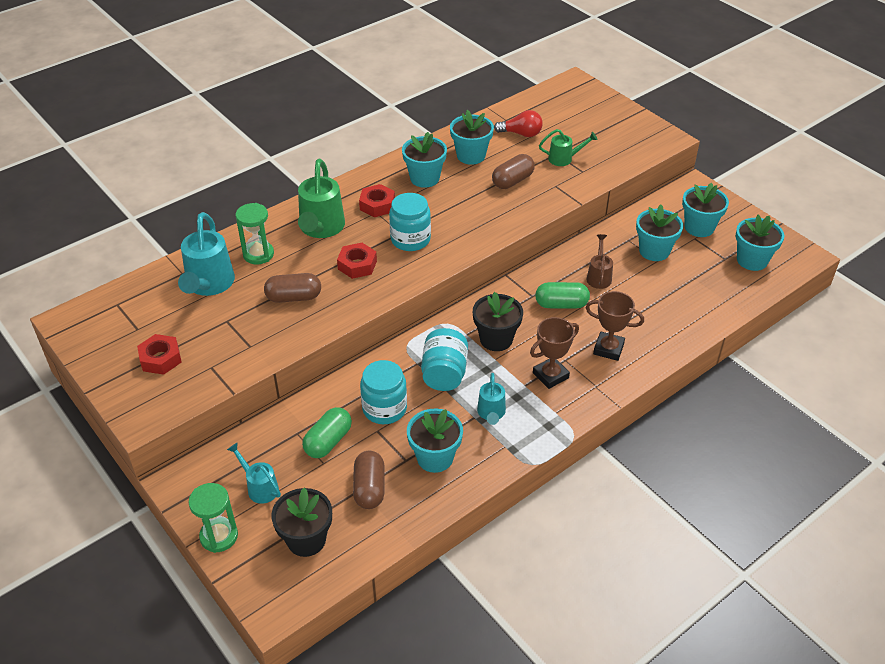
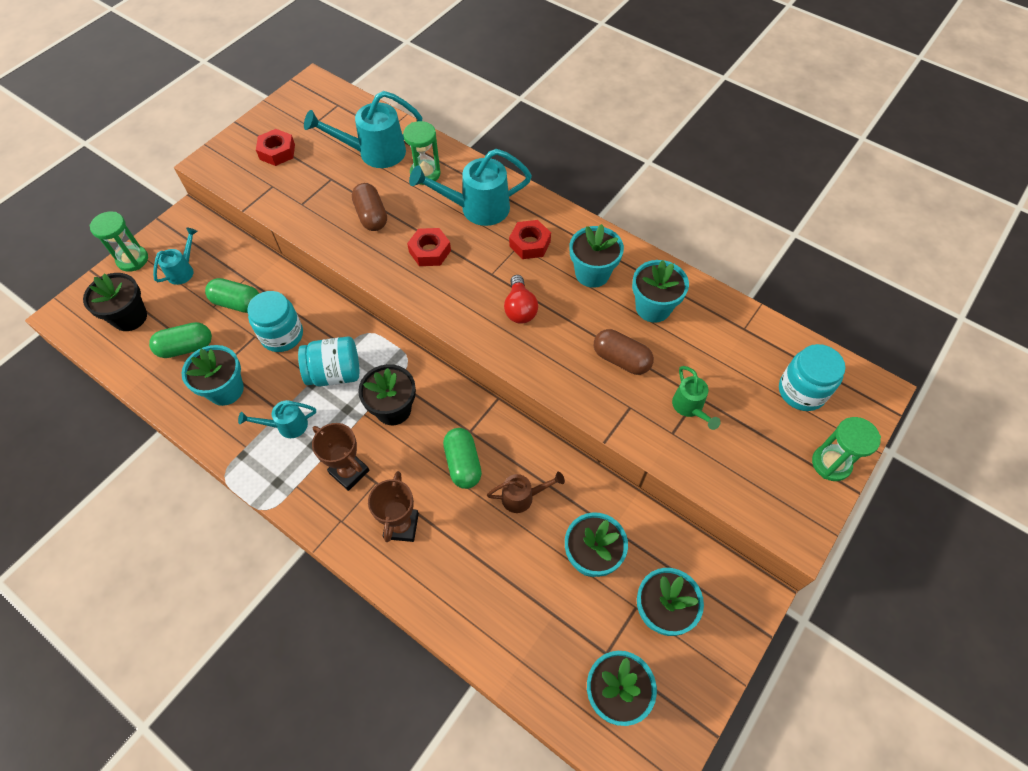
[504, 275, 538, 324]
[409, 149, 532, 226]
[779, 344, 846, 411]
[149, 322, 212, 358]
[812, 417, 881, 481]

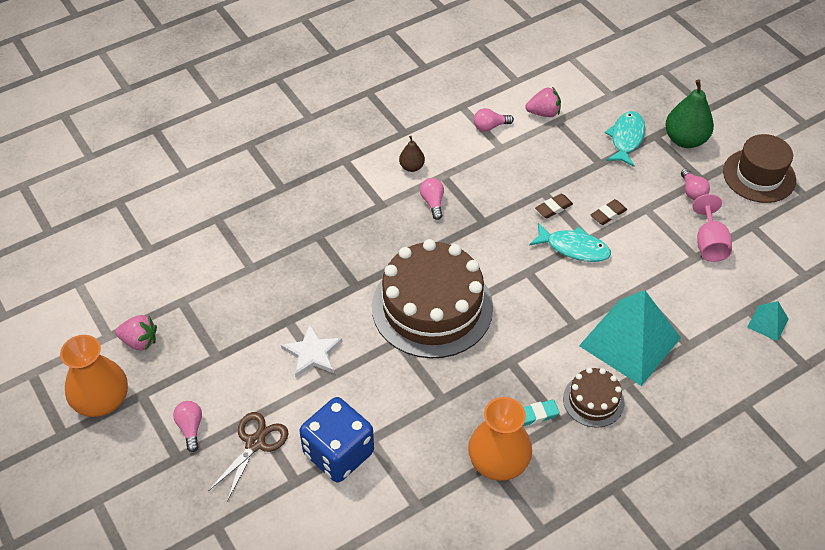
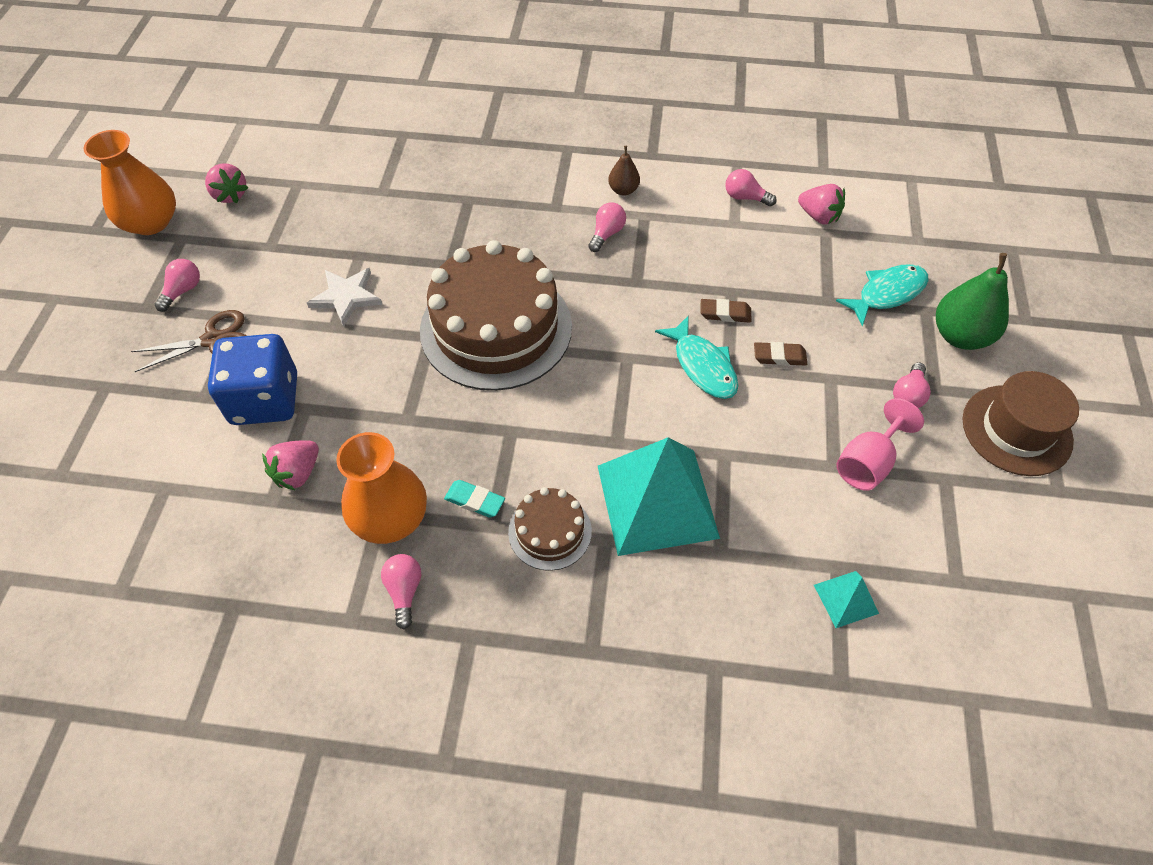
[262, 440, 319, 491]
[381, 554, 422, 629]

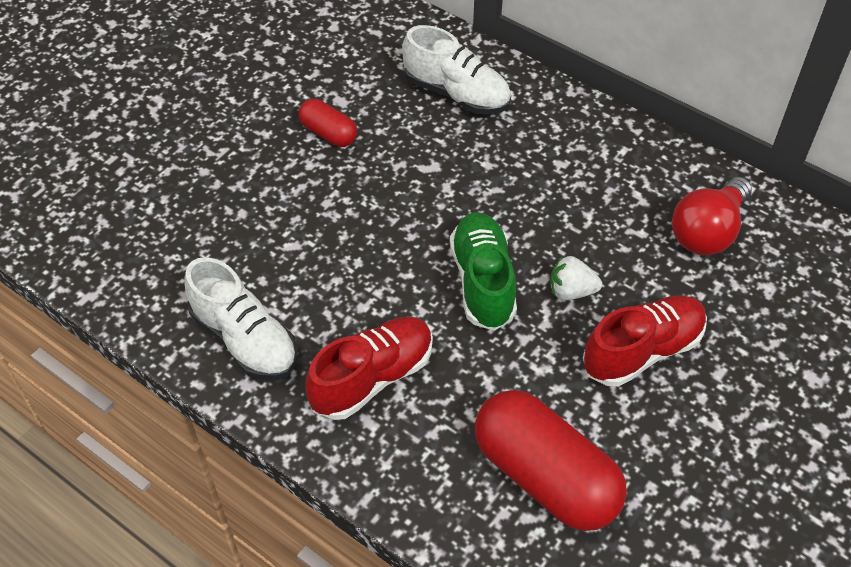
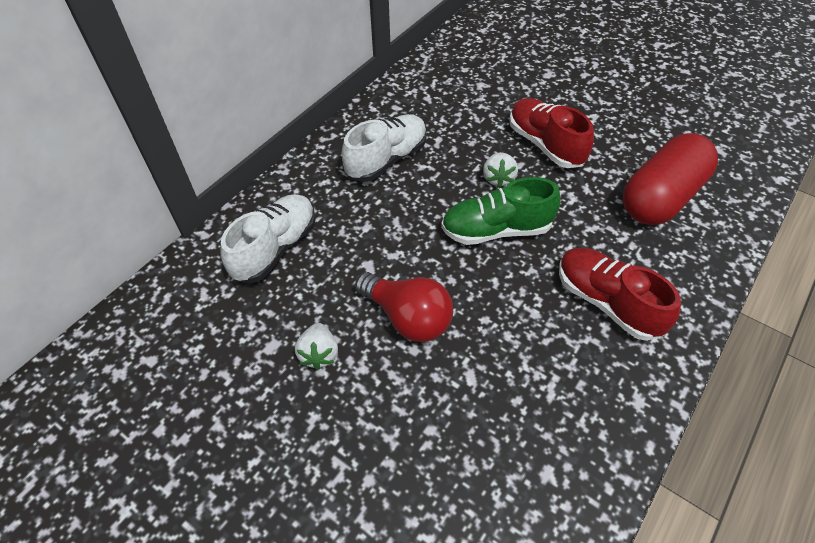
[295, 323, 338, 370]
[355, 272, 453, 342]
[342, 114, 427, 182]

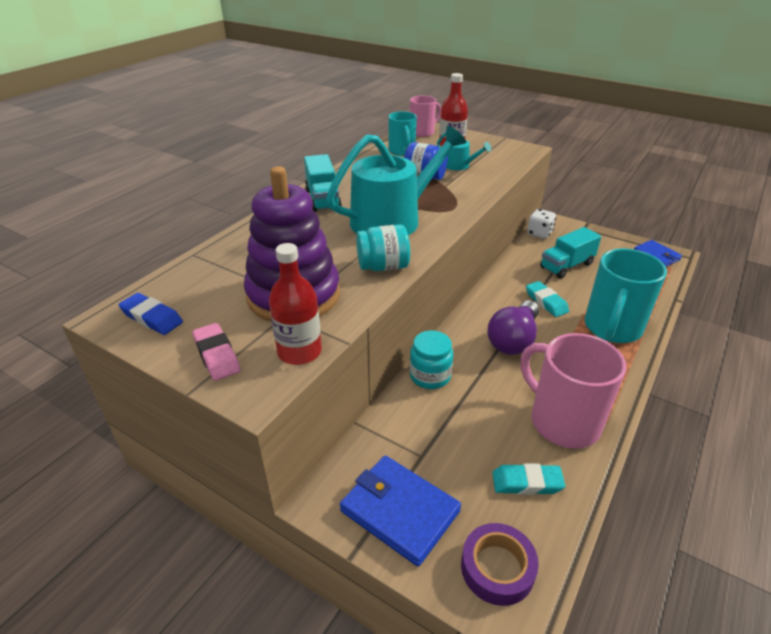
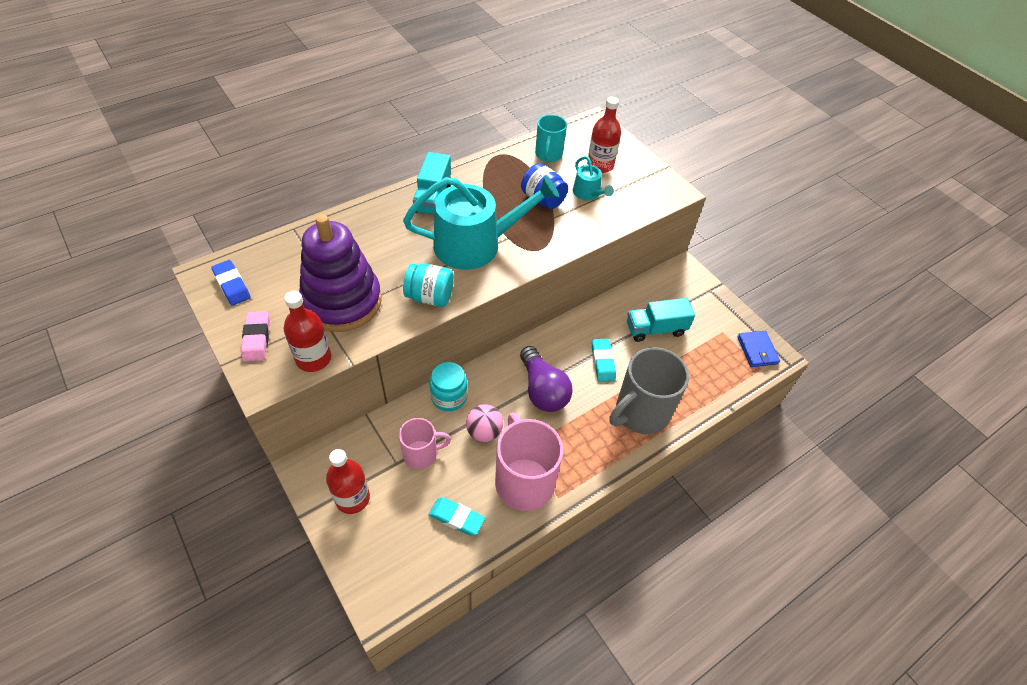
[399, 418, 451, 469]
[527, 209, 556, 239] (first image)
[609, 347, 689, 434]
[520, 346, 573, 412]
[326, 449, 370, 514]
[461, 523, 539, 606] (first image)
[466, 404, 503, 442]

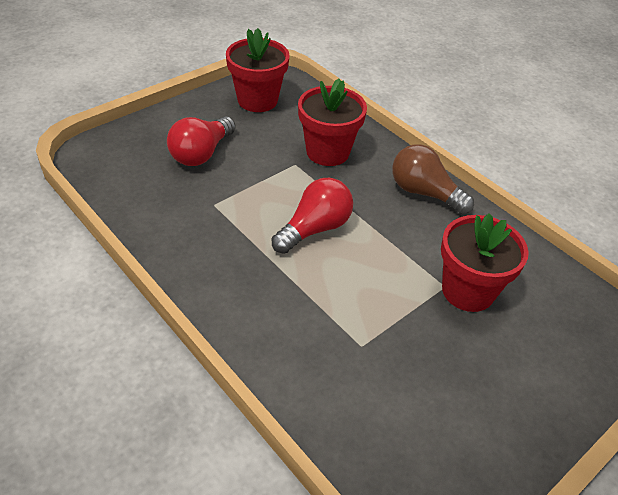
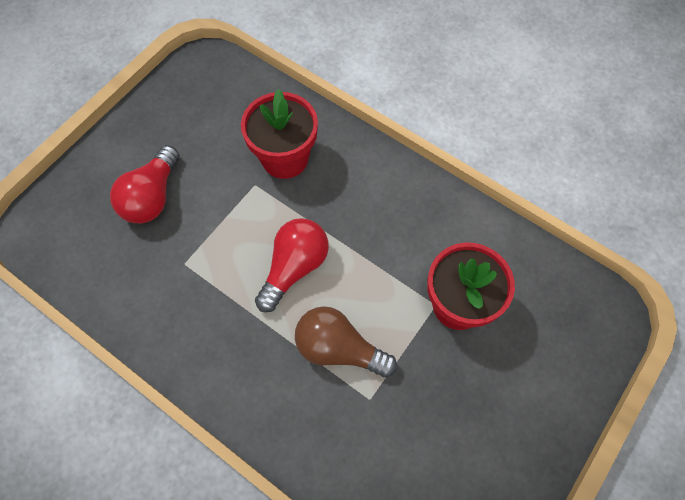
[226, 28, 289, 112] (first image)
[295, 306, 397, 378]

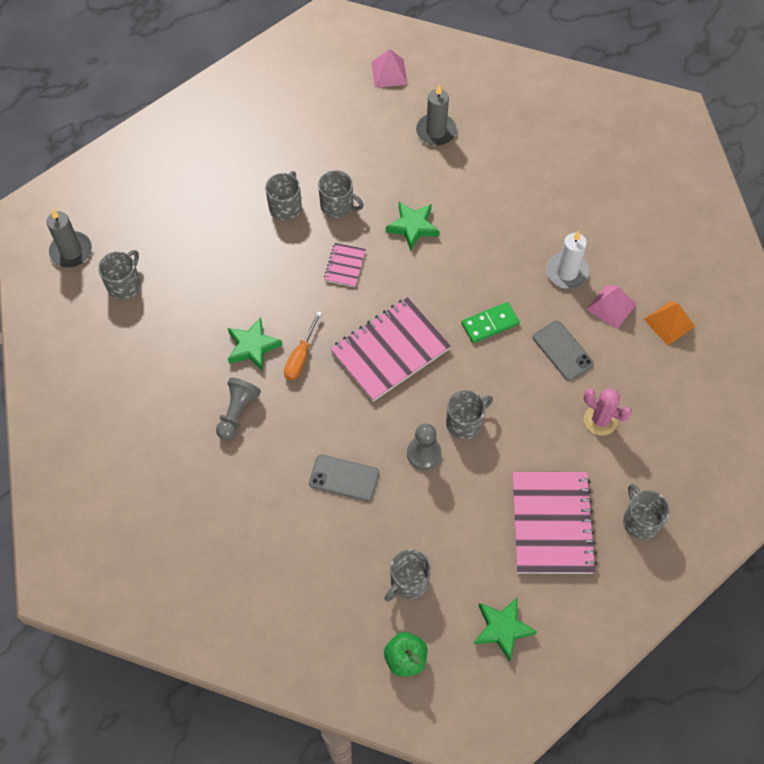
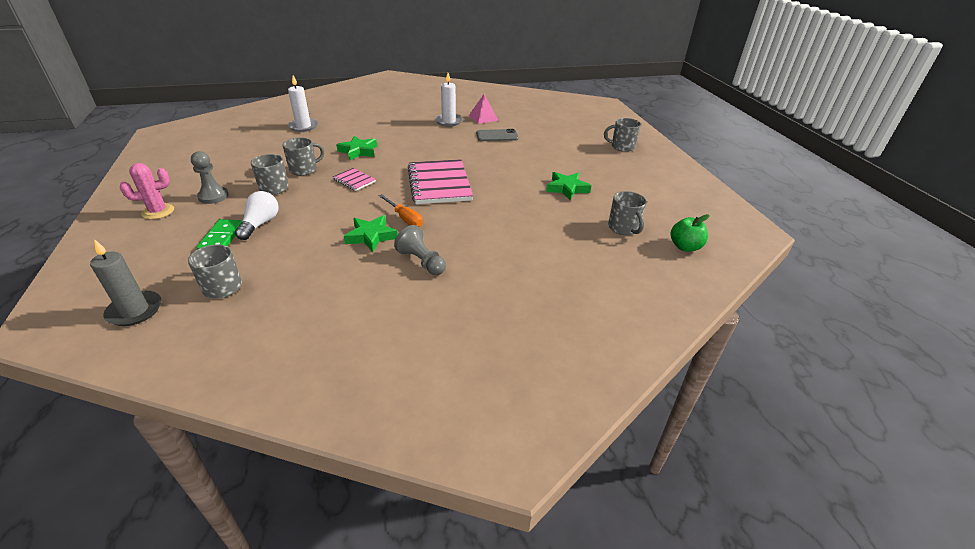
[371, 49, 408, 88] (first image)
[288, 76, 318, 132]
[643, 301, 695, 345] (first image)
[196, 219, 242, 250]
[120, 163, 174, 219]
[446, 390, 493, 439] (first image)
[191, 151, 229, 204]
[309, 455, 379, 501] (first image)
[512, 472, 597, 574] (first image)
[546, 172, 591, 201]
[235, 191, 279, 240]

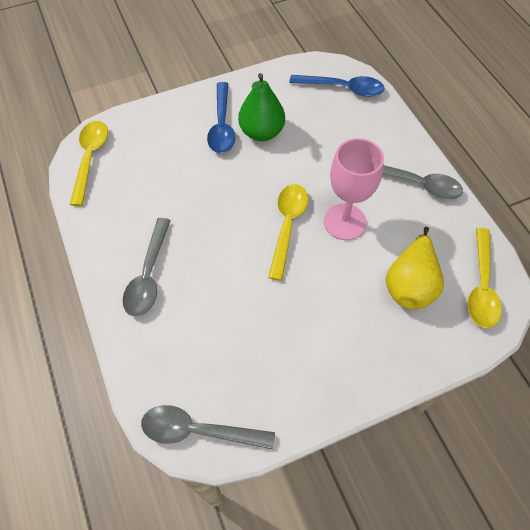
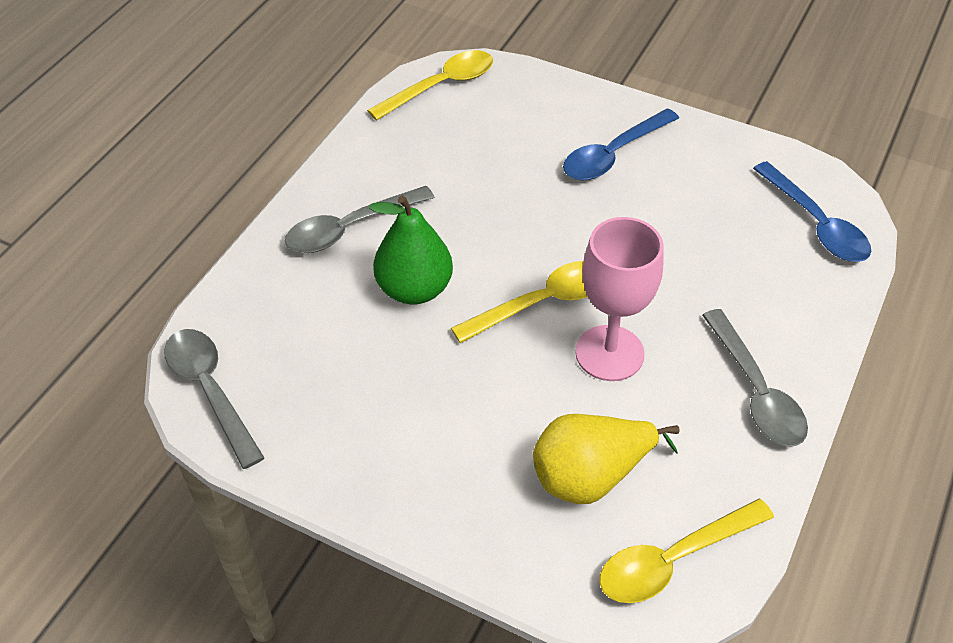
[369, 196, 453, 305]

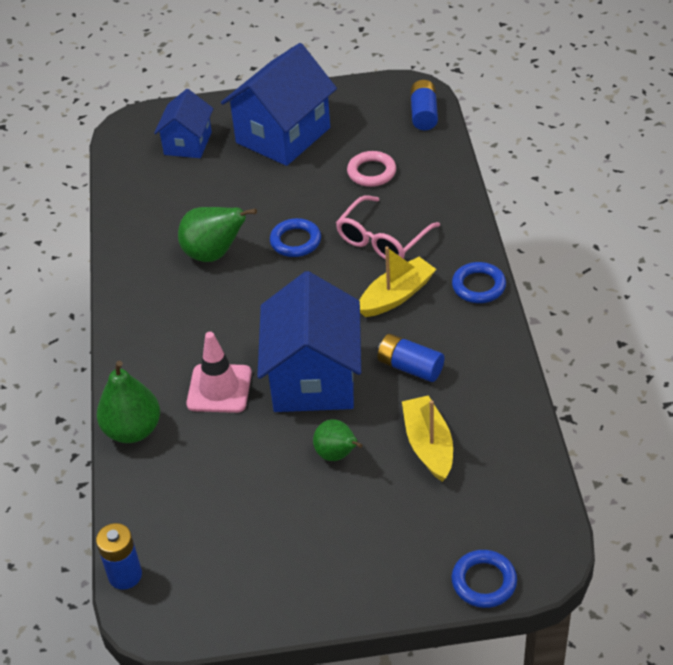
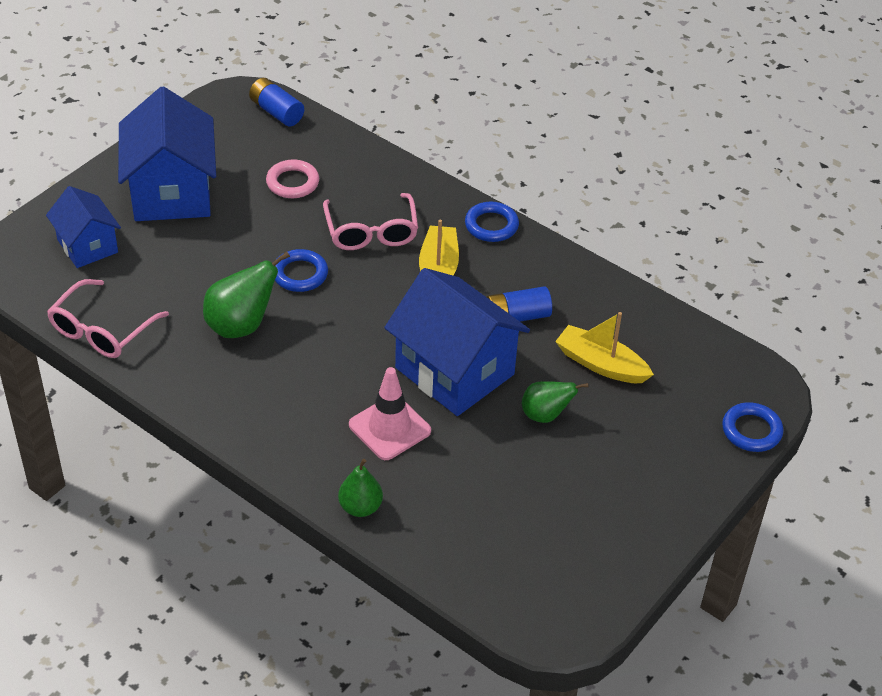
[338, 459, 383, 517]
[96, 523, 142, 590] (first image)
[47, 279, 169, 358]

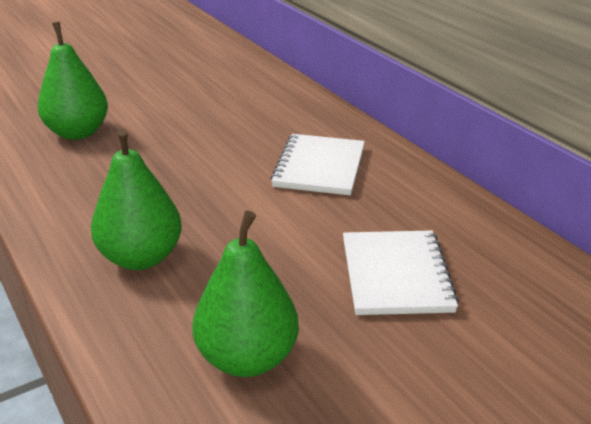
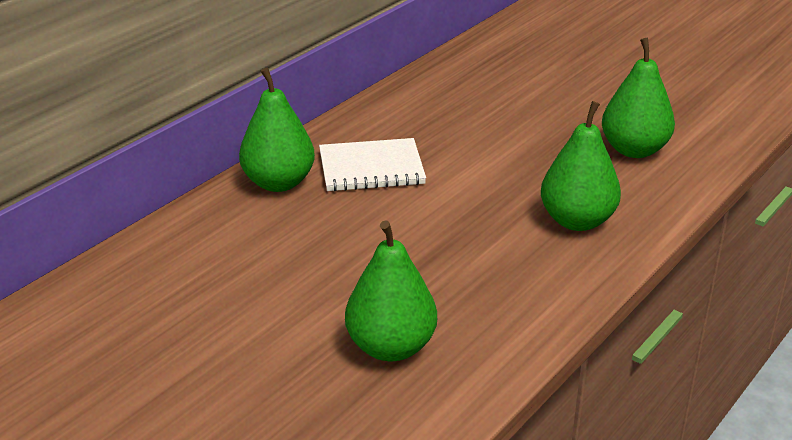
[343, 231, 459, 315] (first image)
[239, 68, 315, 192]

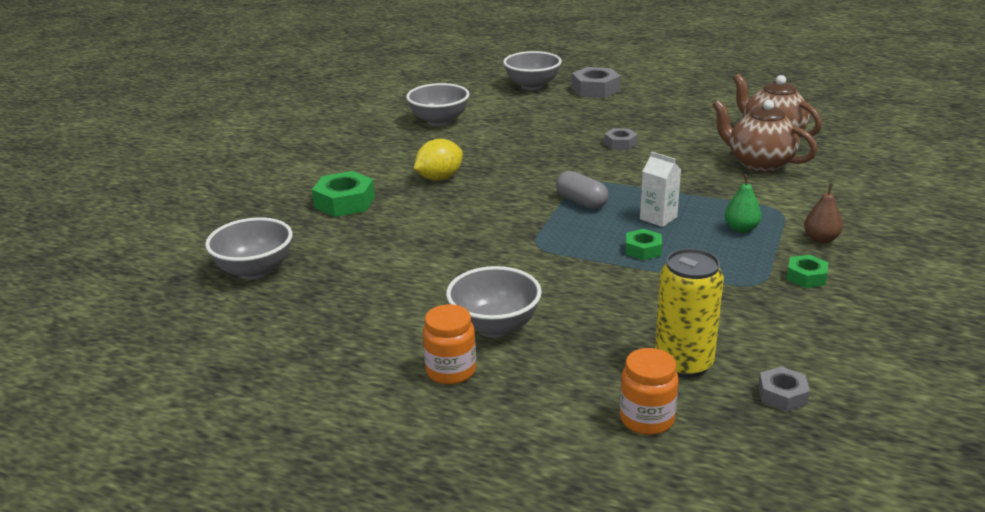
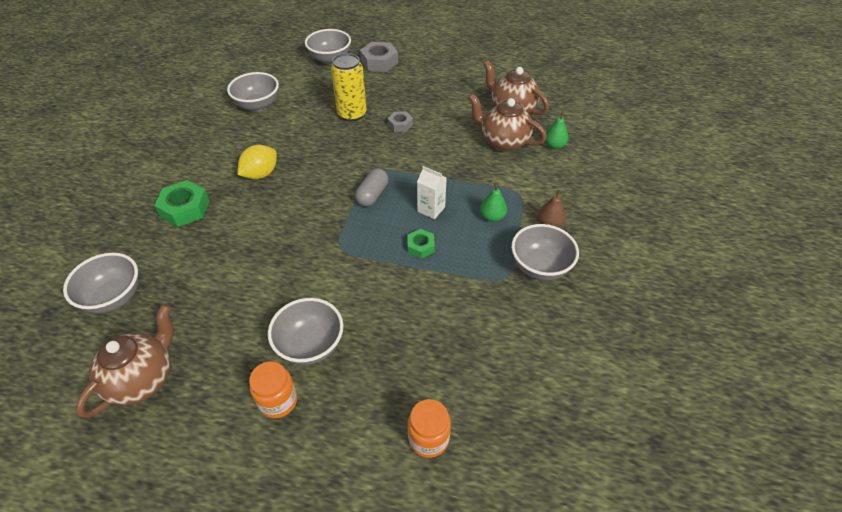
[355, 168, 388, 207]
[331, 53, 367, 122]
[511, 224, 579, 281]
[758, 366, 810, 412] (first image)
[545, 112, 569, 149]
[76, 304, 174, 418]

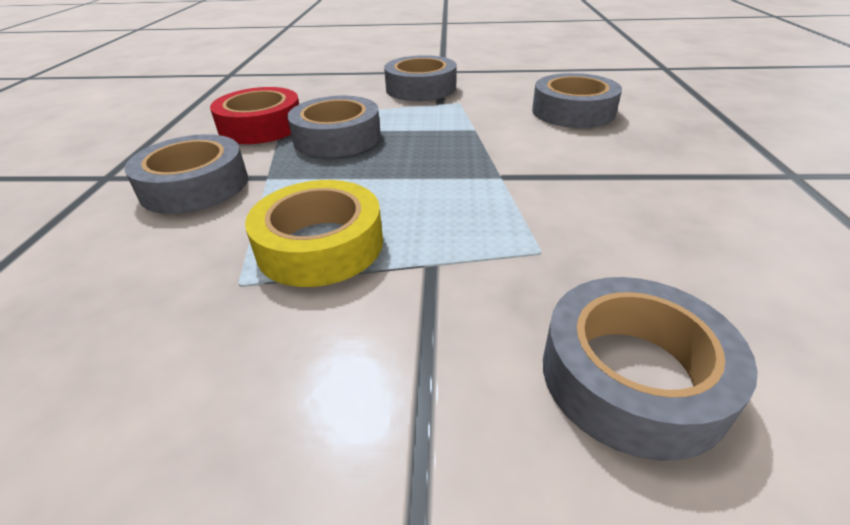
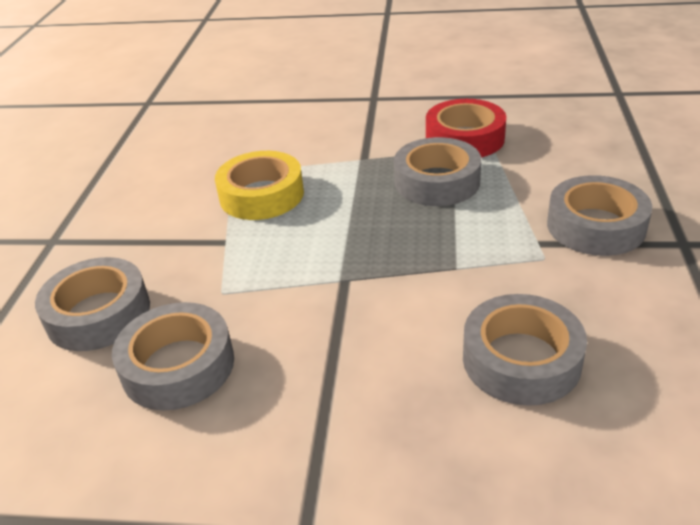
[112, 302, 234, 410]

